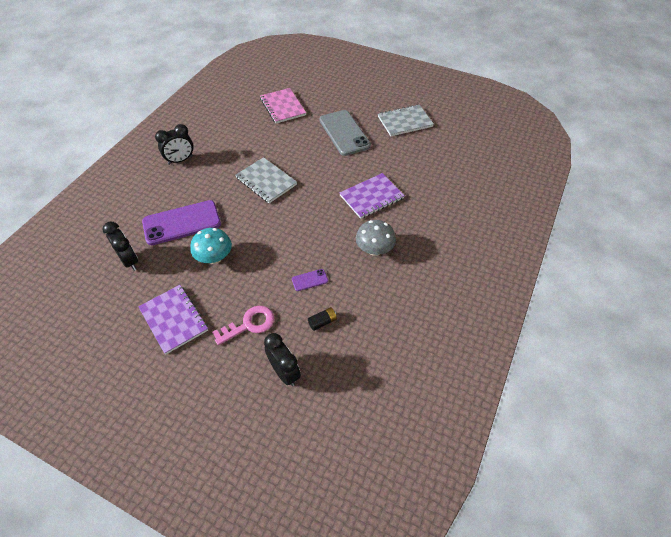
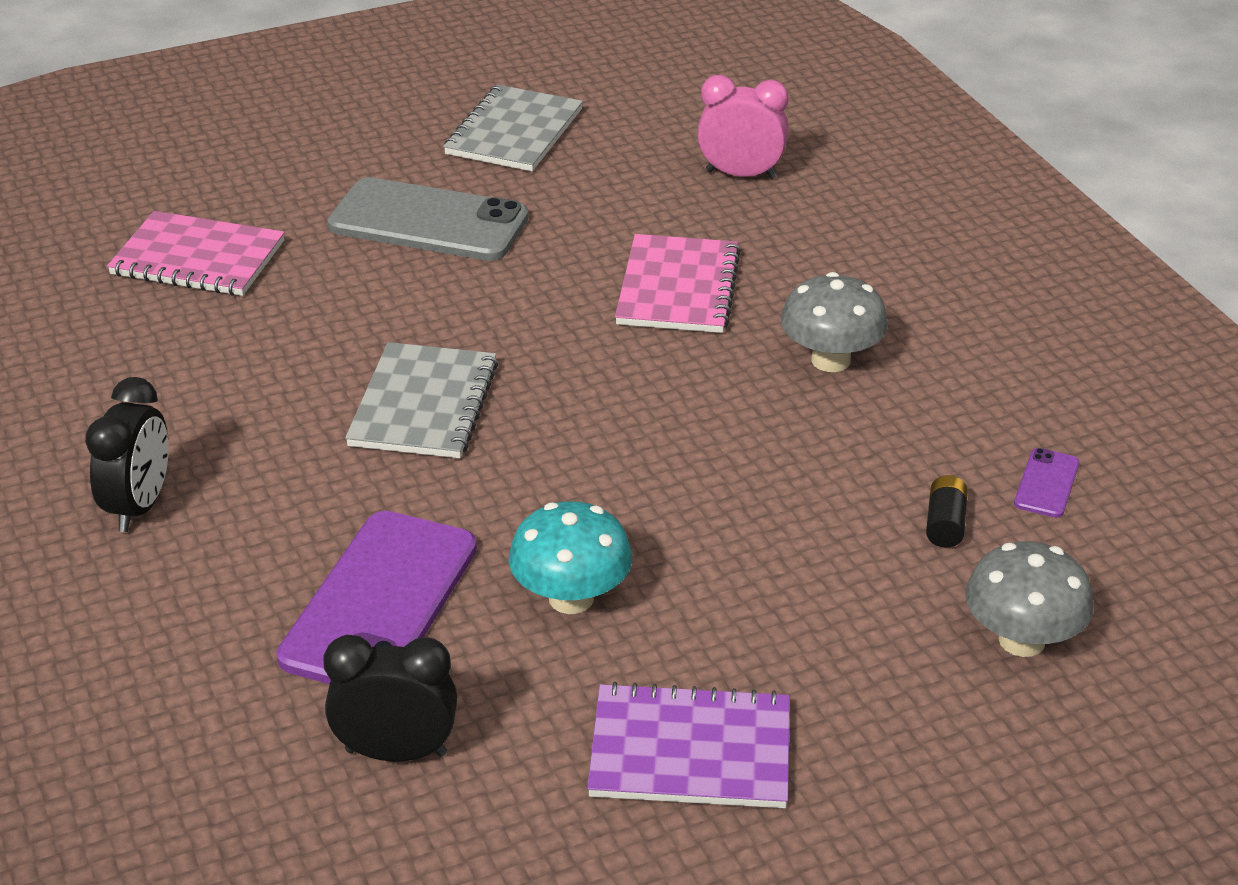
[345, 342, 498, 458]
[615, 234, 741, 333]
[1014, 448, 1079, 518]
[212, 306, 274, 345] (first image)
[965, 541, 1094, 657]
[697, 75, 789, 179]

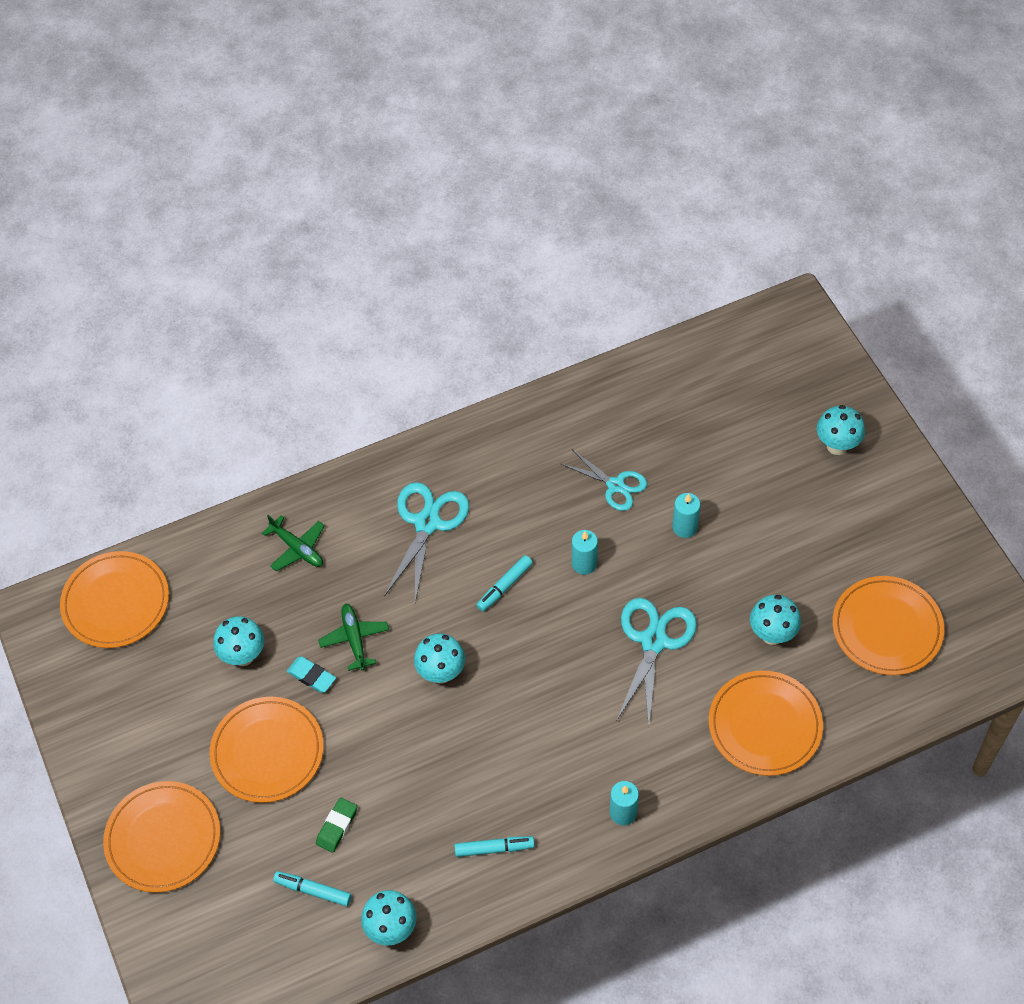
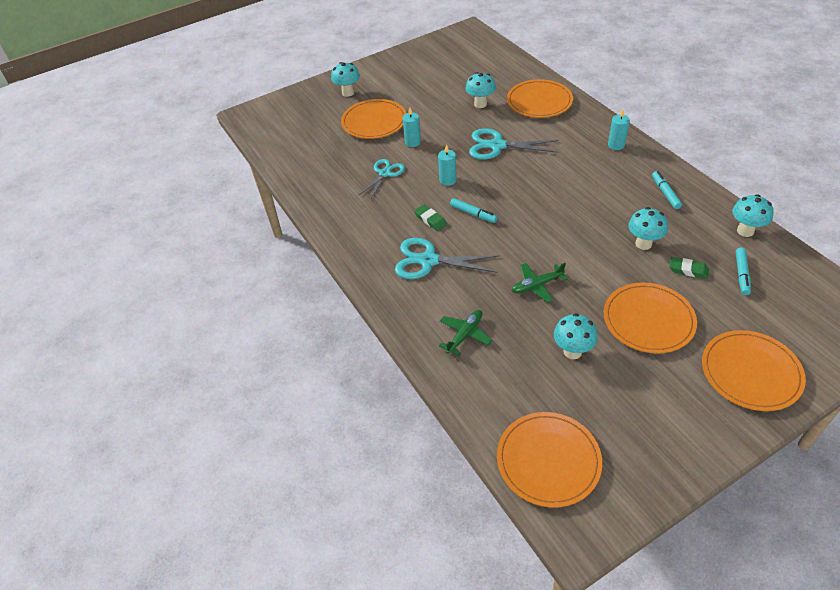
[341, 99, 406, 139]
[628, 207, 668, 250]
[287, 657, 336, 693] (first image)
[414, 205, 447, 231]

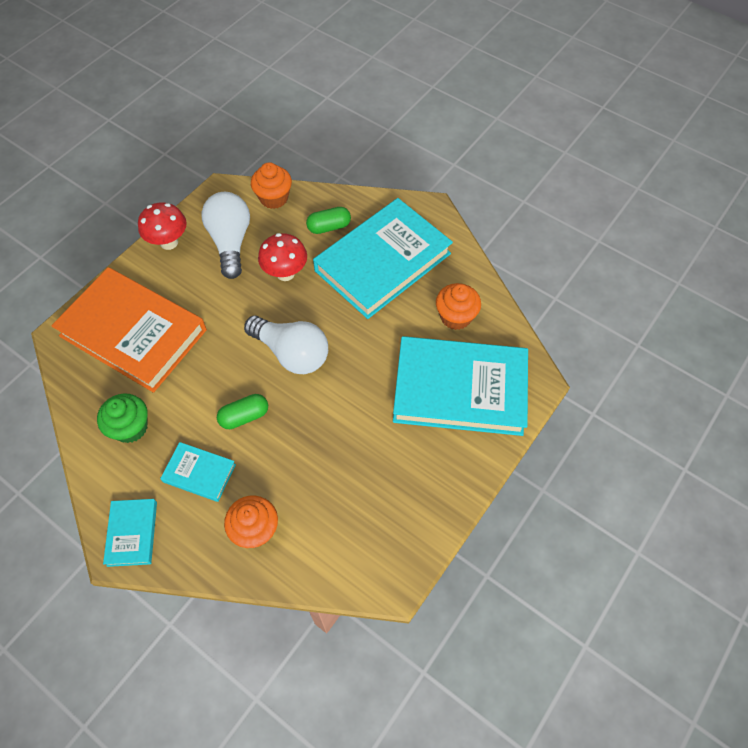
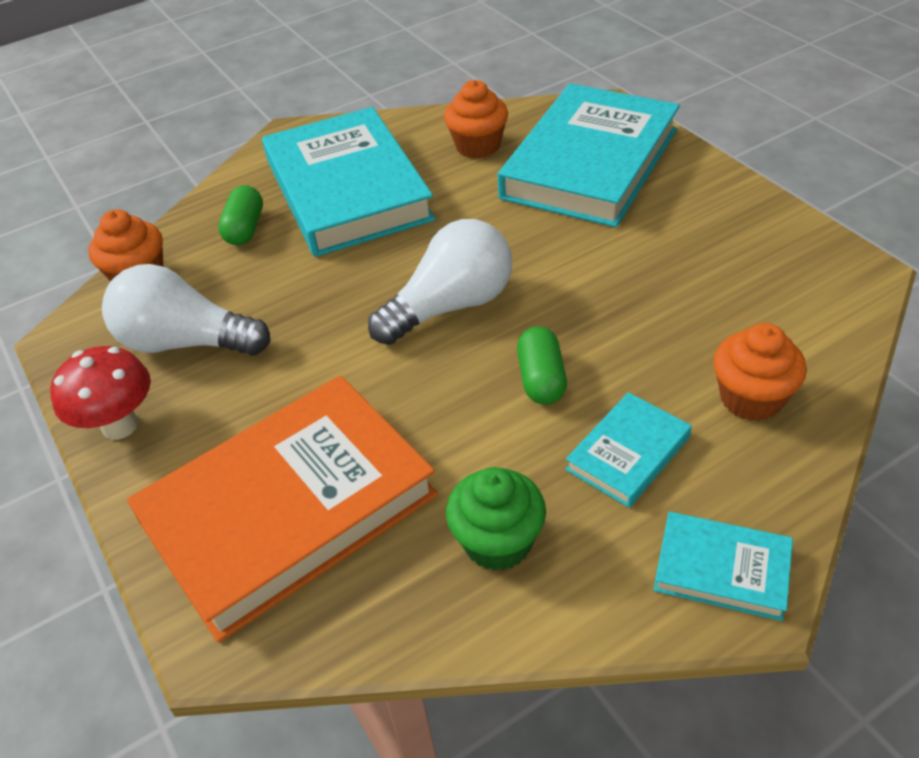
[258, 233, 307, 281] (first image)

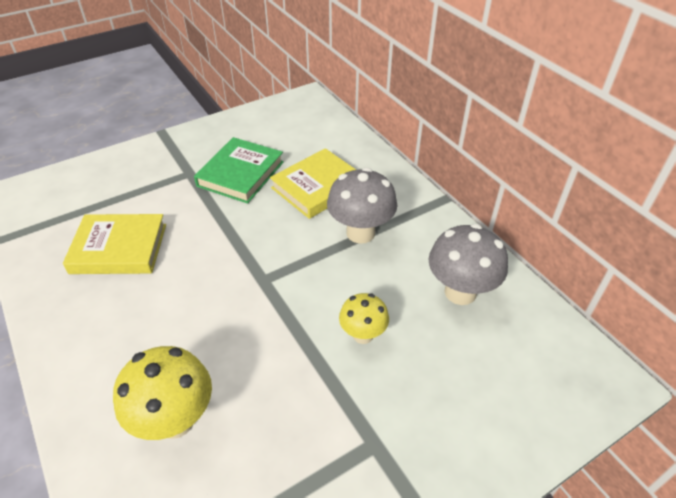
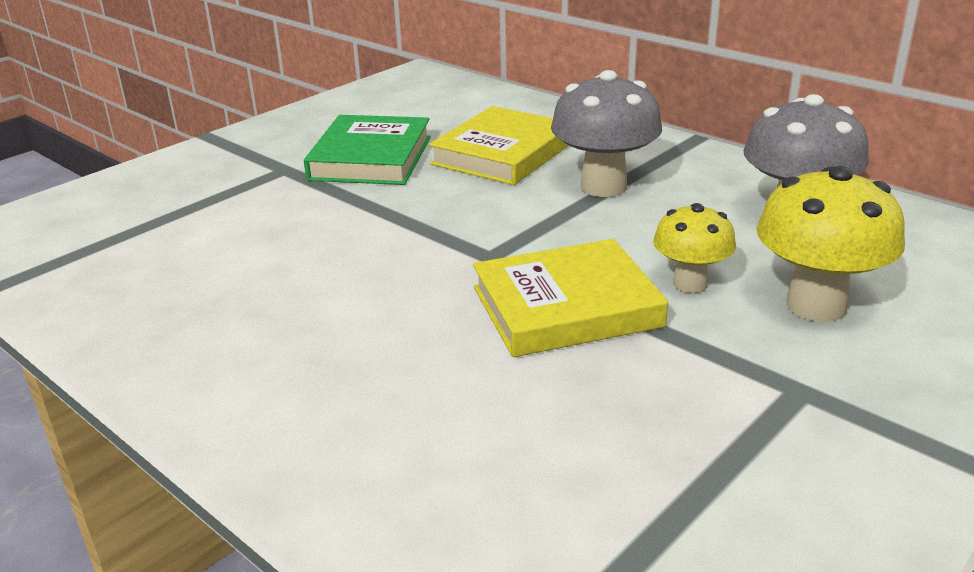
[473, 239, 668, 357]
[757, 166, 905, 322]

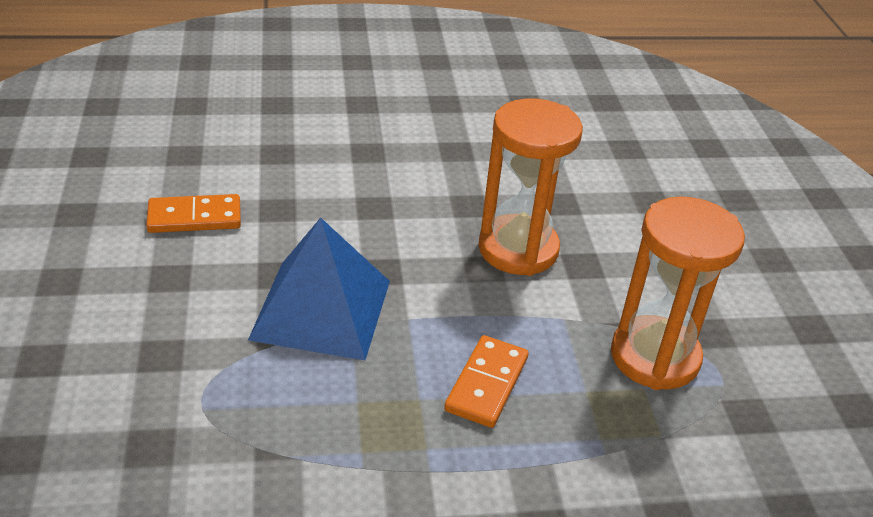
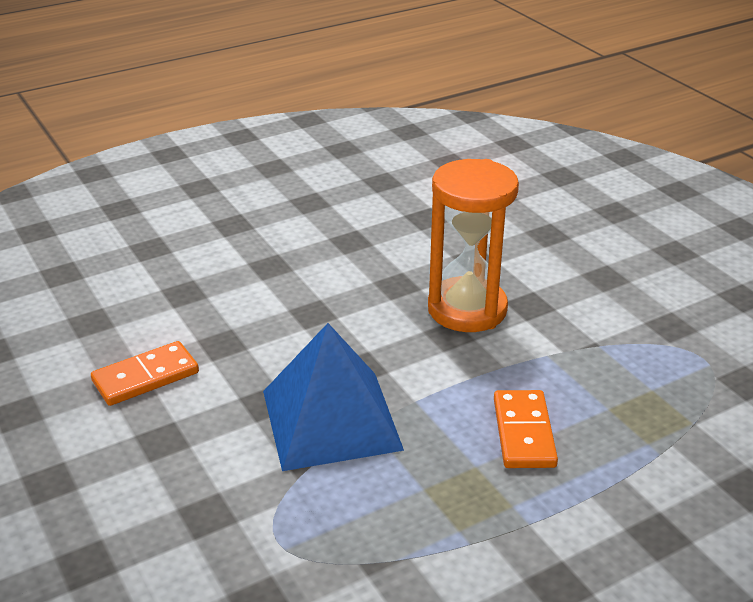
[611, 197, 745, 390] (first image)

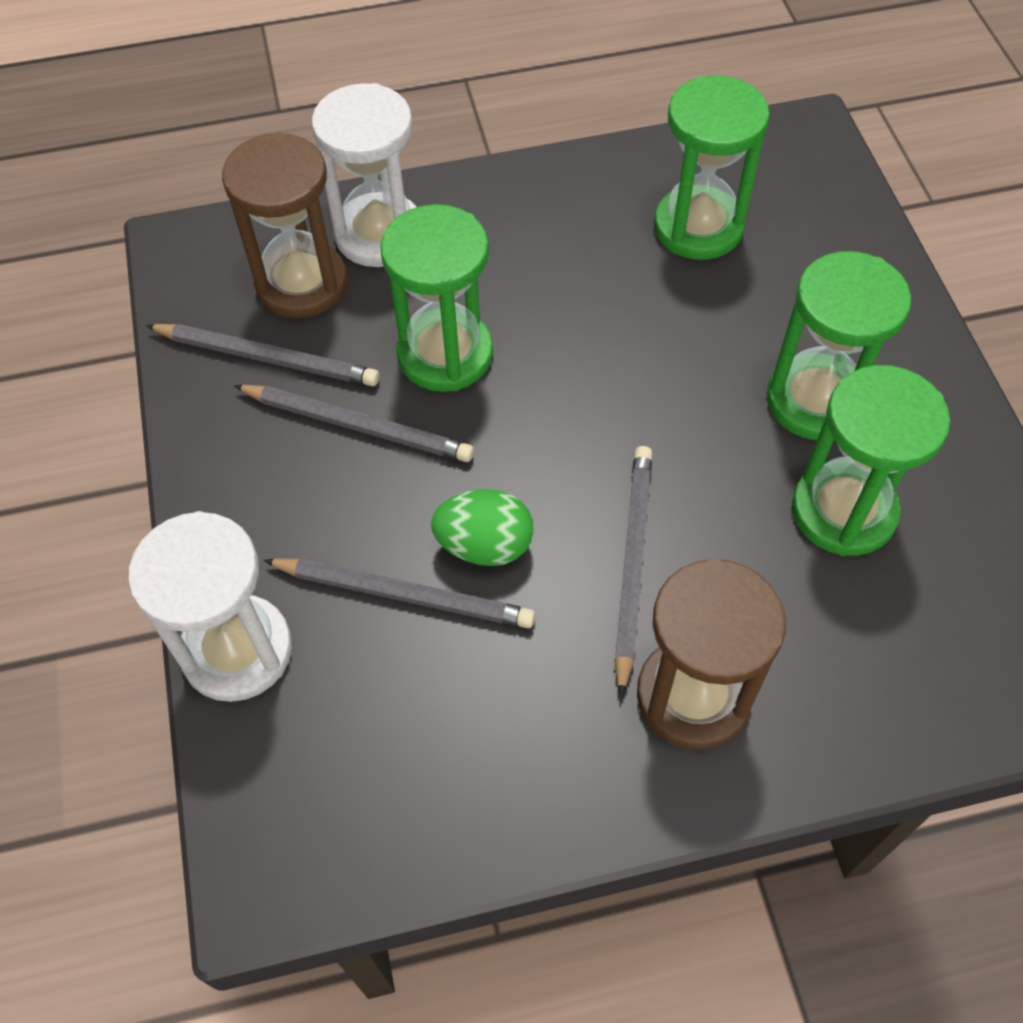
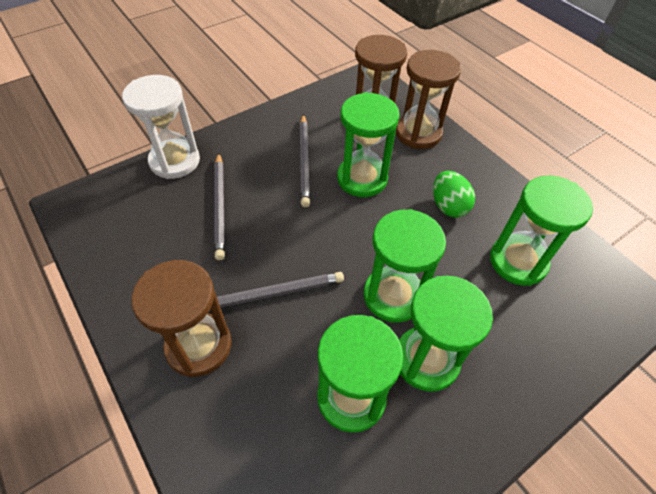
[396, 50, 461, 149]
[146, 324, 379, 386] (first image)
[433, 171, 475, 218]
[364, 209, 446, 323]

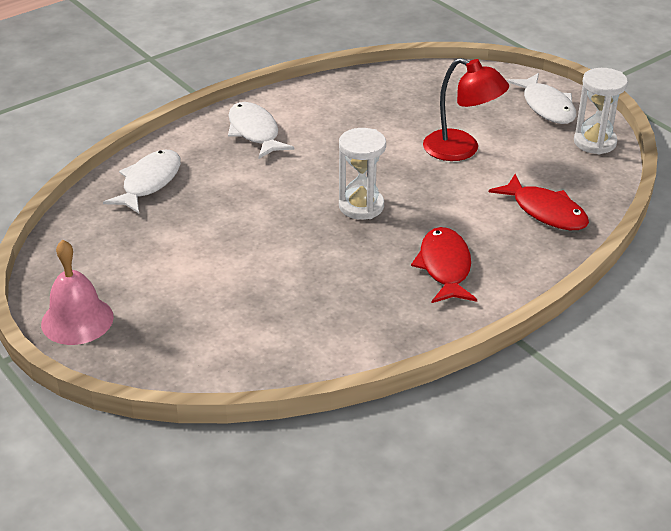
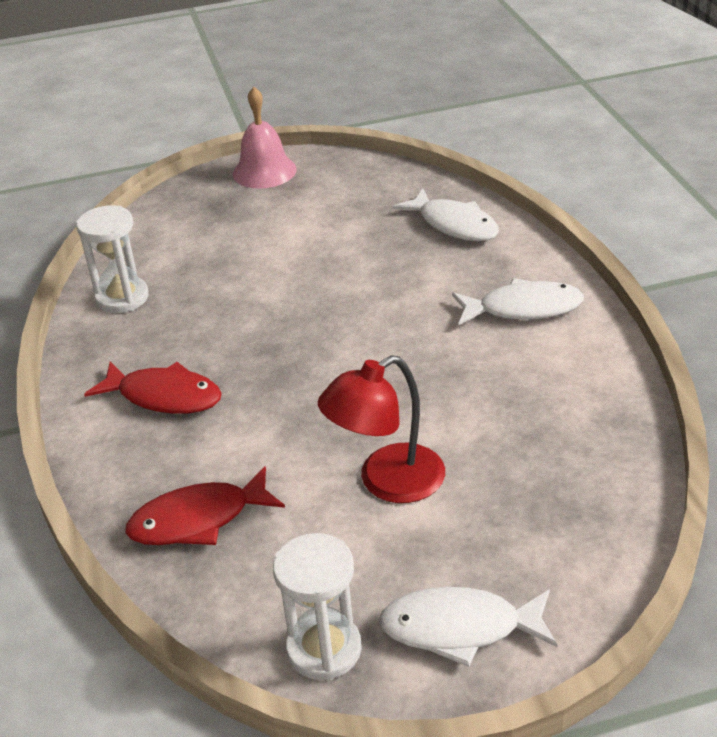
[76, 206, 149, 313]

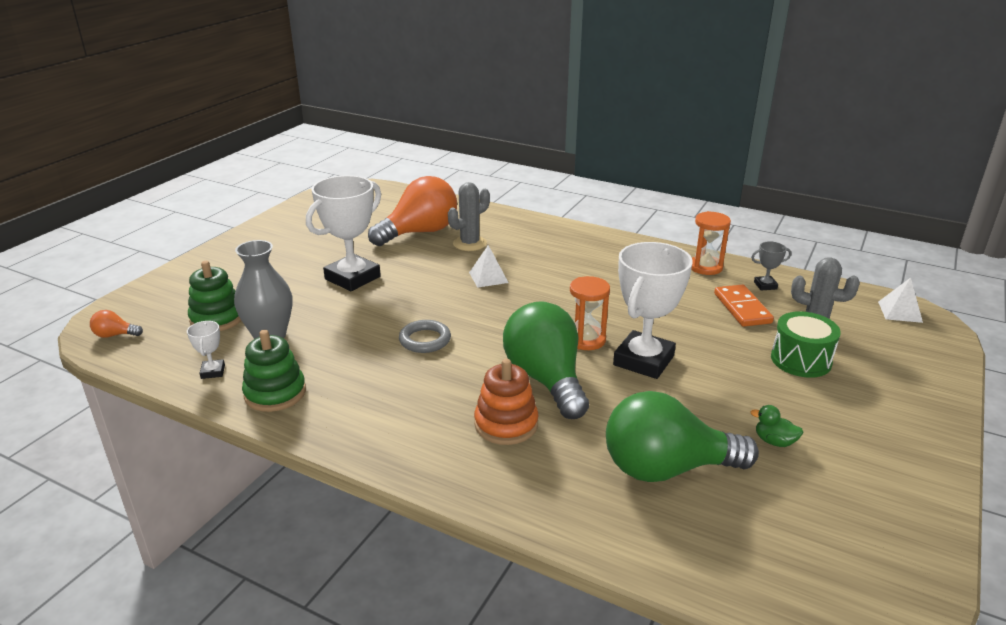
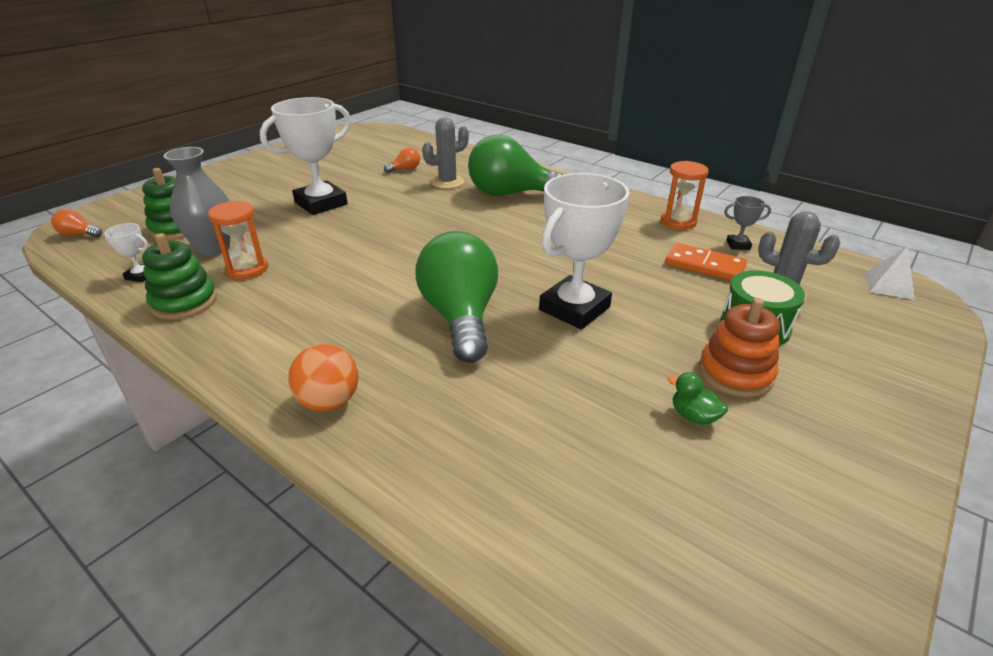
[384, 147, 420, 173]
[469, 245, 509, 288] (first image)
[208, 201, 268, 279]
[665, 243, 747, 281]
[399, 320, 451, 353] (first image)
[104, 223, 148, 282]
[699, 298, 780, 397]
[468, 135, 563, 196]
[288, 344, 359, 411]

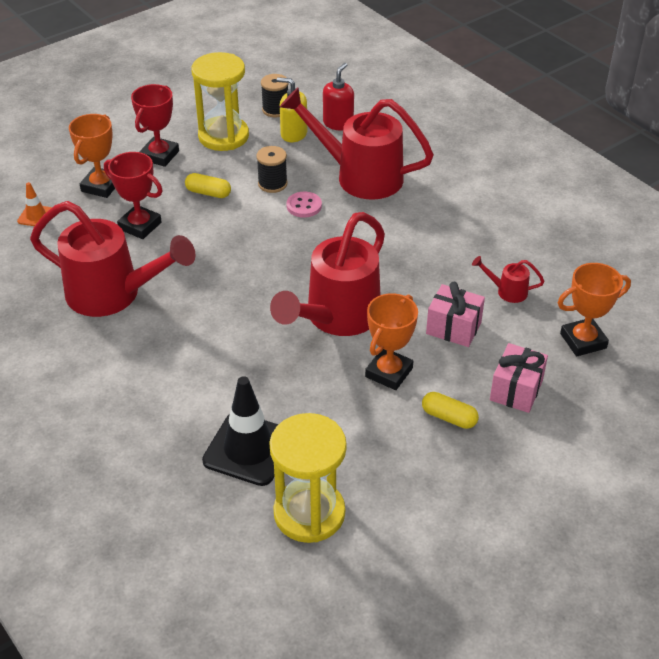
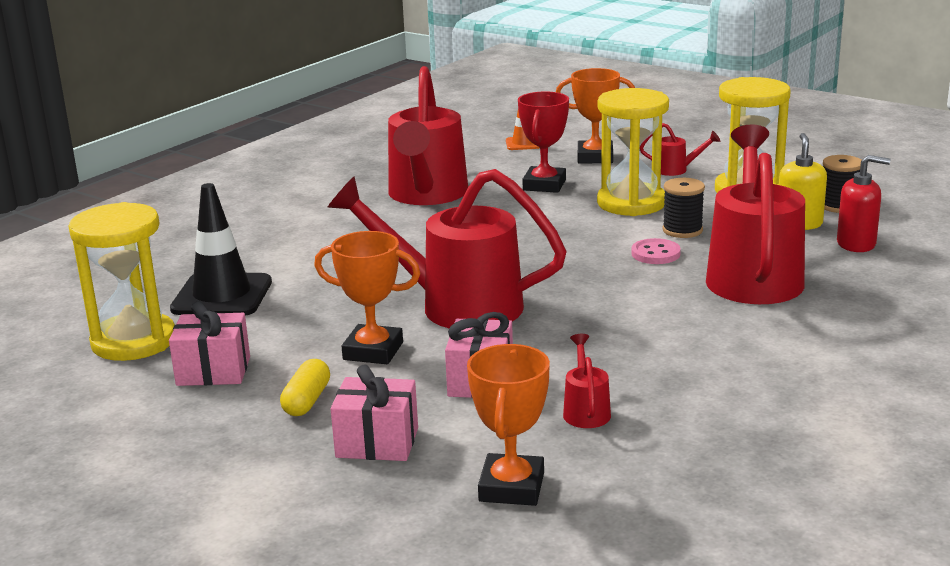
[640, 123, 720, 176]
[597, 88, 669, 216]
[467, 344, 550, 506]
[169, 301, 250, 386]

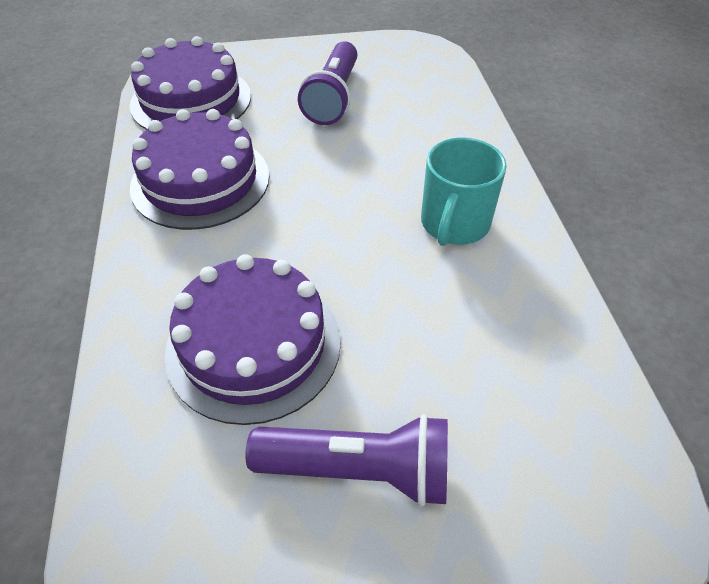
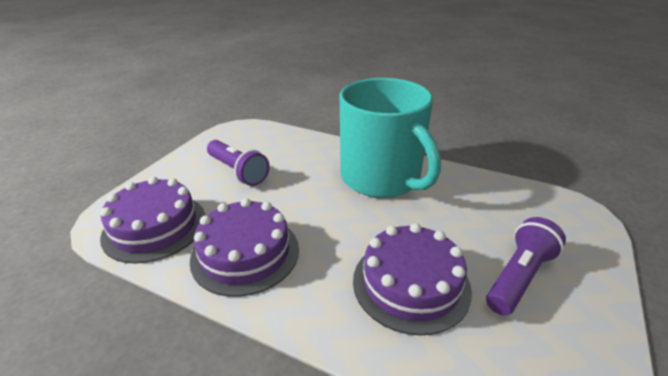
[340, 78, 441, 198]

